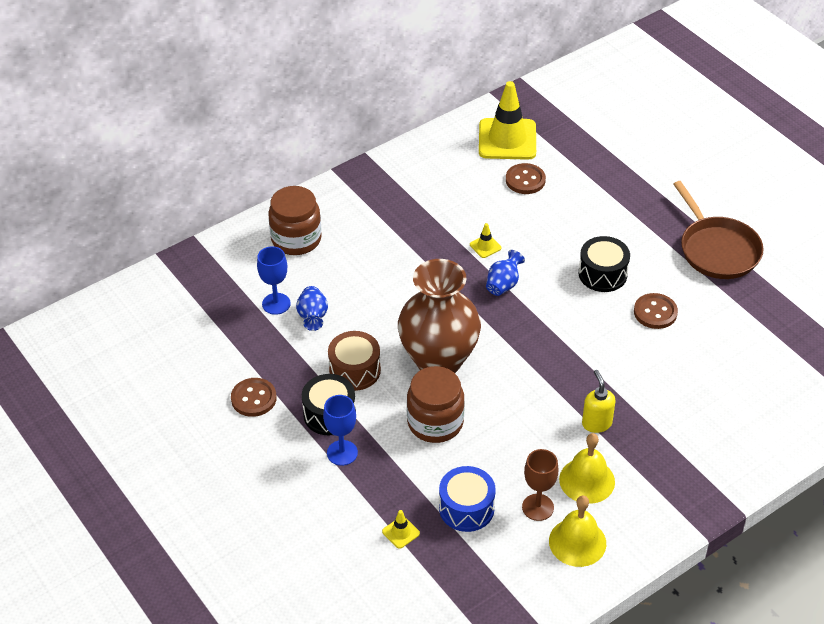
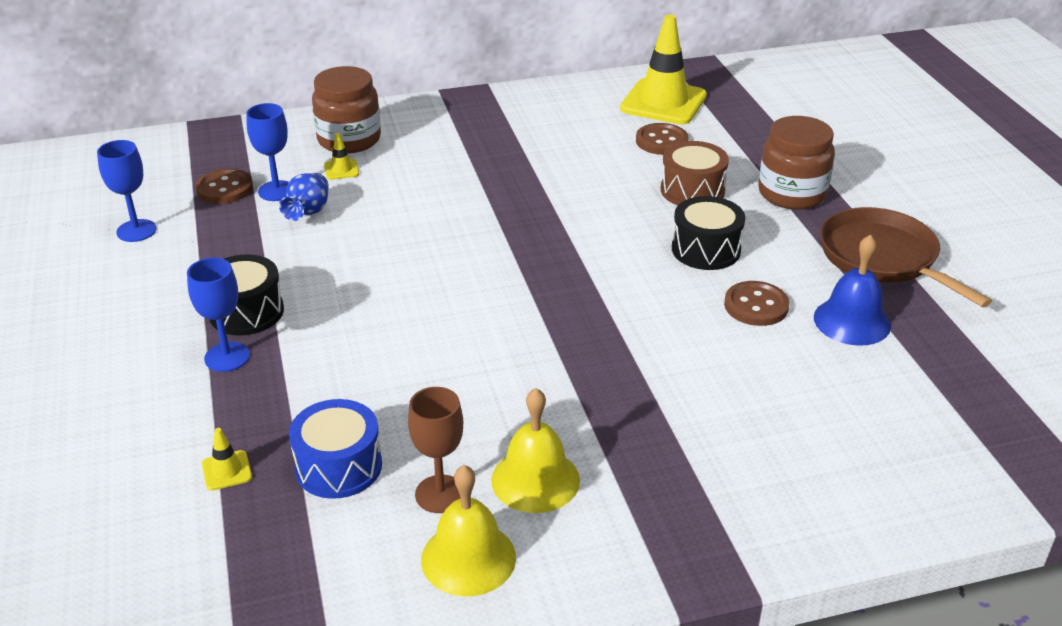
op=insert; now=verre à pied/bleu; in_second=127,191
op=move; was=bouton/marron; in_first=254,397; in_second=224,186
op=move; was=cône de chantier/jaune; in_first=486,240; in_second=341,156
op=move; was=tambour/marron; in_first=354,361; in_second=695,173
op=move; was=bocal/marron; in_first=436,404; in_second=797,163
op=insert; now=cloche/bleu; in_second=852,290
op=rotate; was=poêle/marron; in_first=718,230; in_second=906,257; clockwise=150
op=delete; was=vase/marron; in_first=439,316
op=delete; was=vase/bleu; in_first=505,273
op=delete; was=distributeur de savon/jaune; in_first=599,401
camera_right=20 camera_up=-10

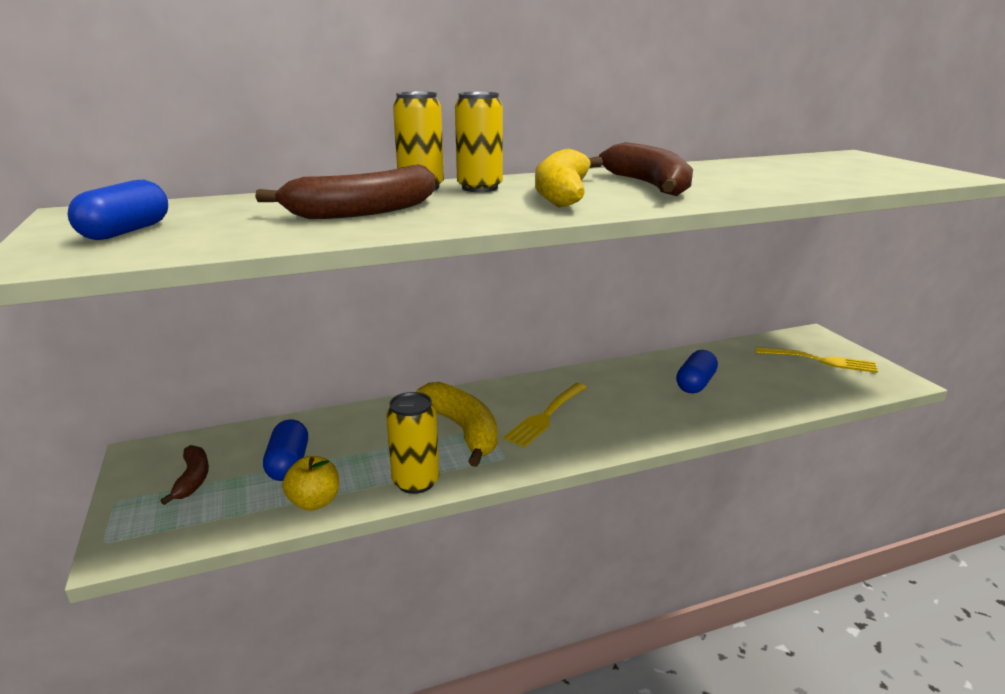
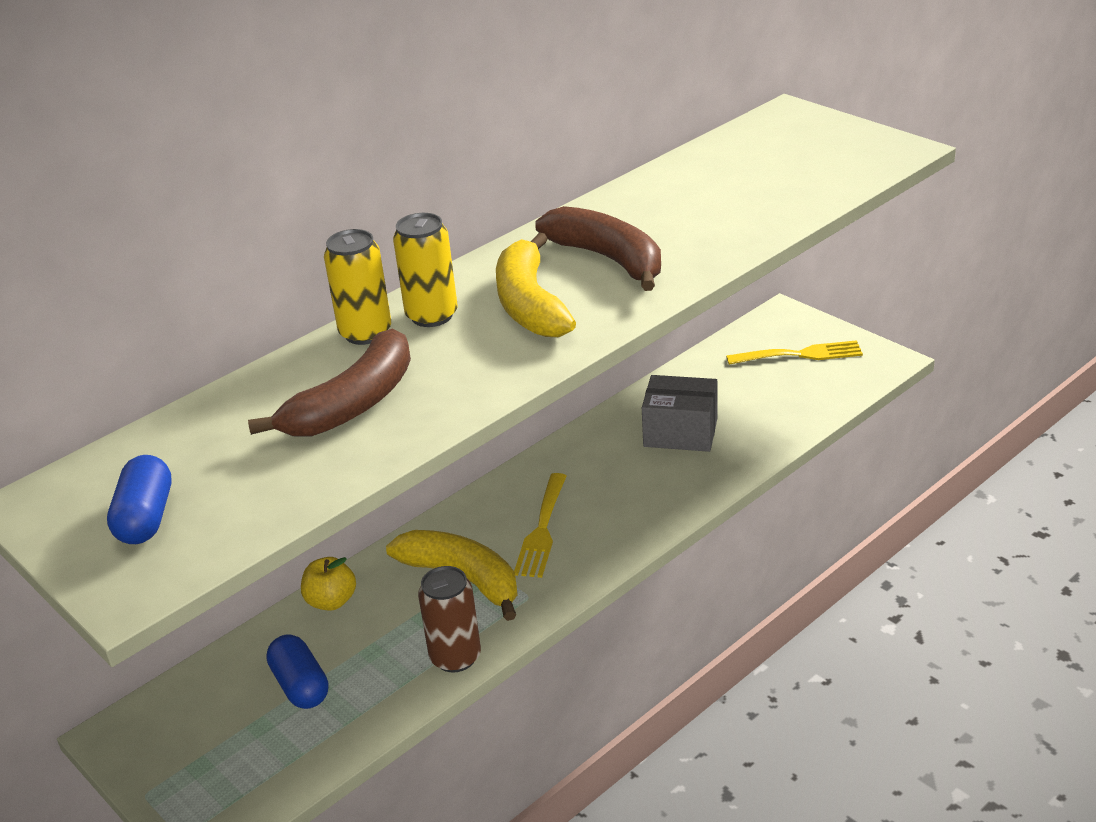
op=move; was=pomme/jaune; in_first=310,483; in_second=328,584
op=recolor; was=canette/jaune; now=canette/marron; in_first=412,443; in_second=449,619
op=replace; was=gélule/bleu; now=boîte/gris; in_first=697,371; in_second=680,413
op=delete; was=banane/marron; in_first=185,475
camera_right=-20 camera_up=10

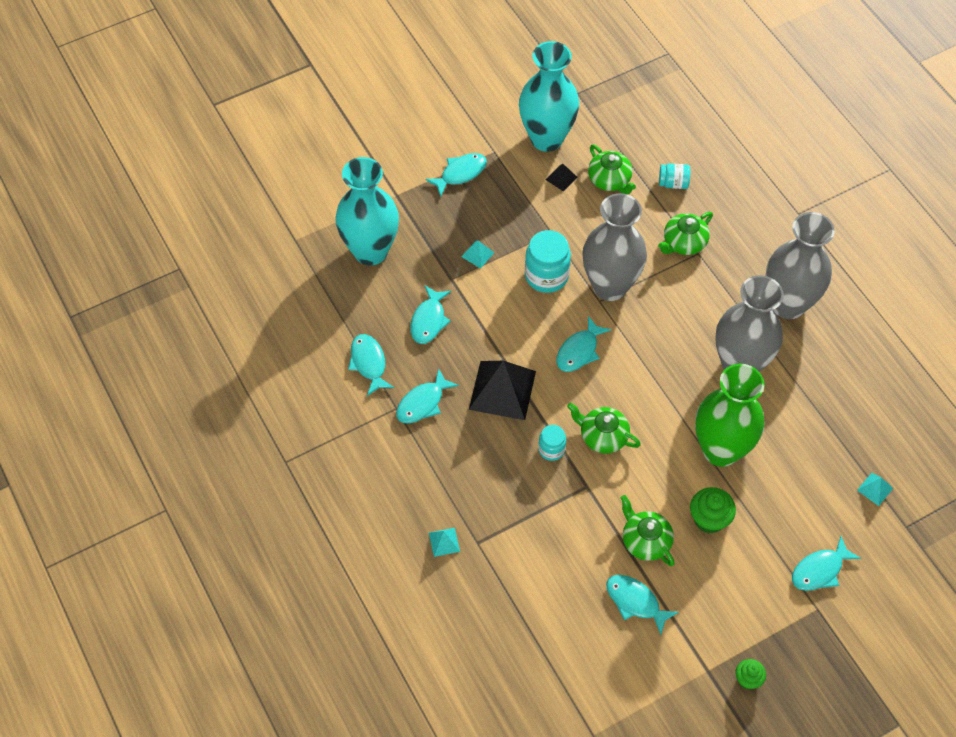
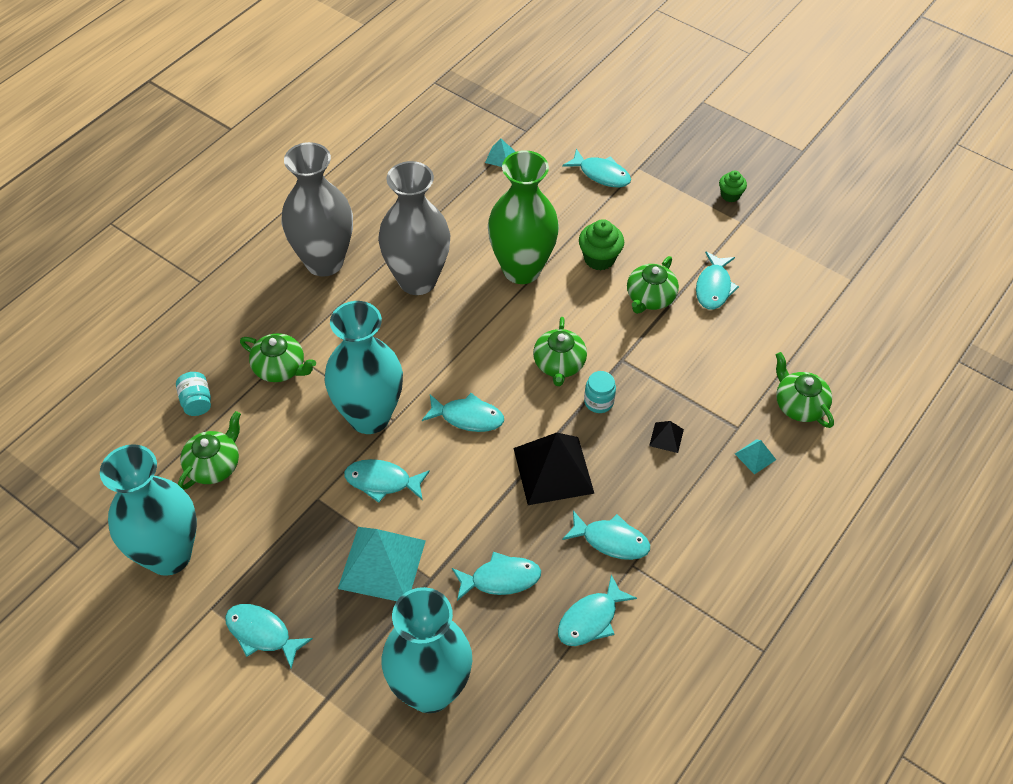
op=recolor; was=vase/gris; now=vase/turquoise; in_first=614,247; in_second=363,367
op=resize; was=pyramide/turquoise; in_first=478,255; in_second=382,564; ratio=2.26
op=replace; was=bocal/turquoise; now=poisson/turquoise; in_first=548,261; in_second=387,481
op=move; was=pyramide/noir; in_first=561,178; in_second=666,437
op=insert; now=théière/vert; in_second=804,390
camera_right=-115 camera_up=-5

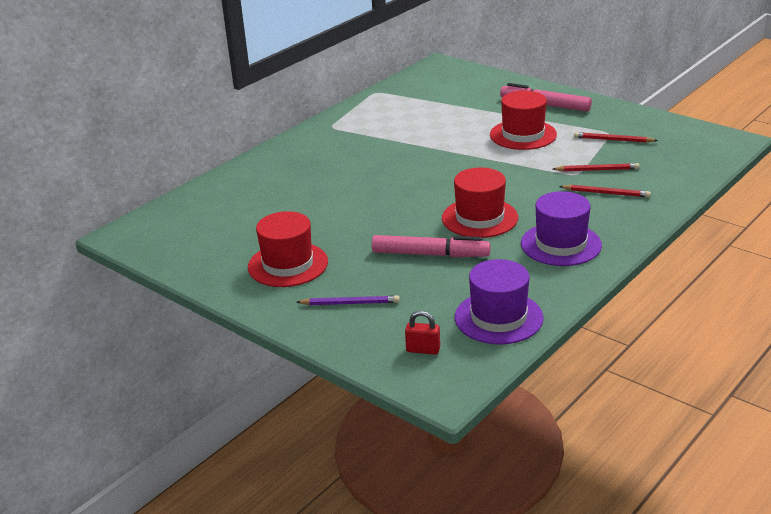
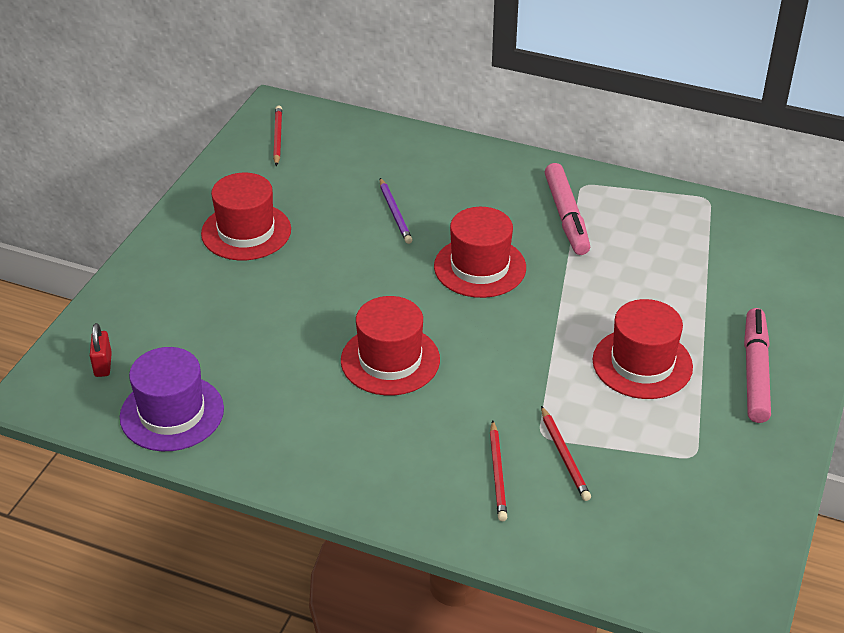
op=move; was=crayon/rouge; in_first=616,137; in_second=277,136
op=move; was=crayon/violet; in_first=348,300; in_second=395,211
op=insert; now=chapeau/rouge; in_second=480,252
op=move; was=feutre/rose; in_first=431,246; in_second=567,209
op=delete; was=chapeau/violet; in_first=561,228
camera_right=70 camera_up=10

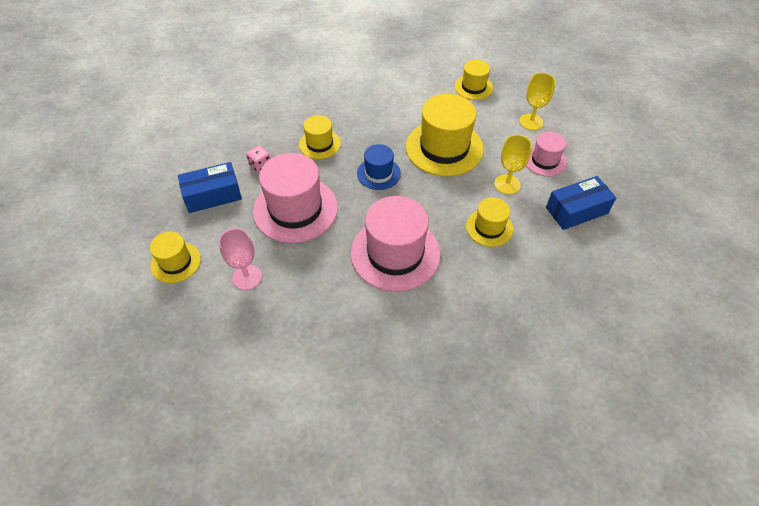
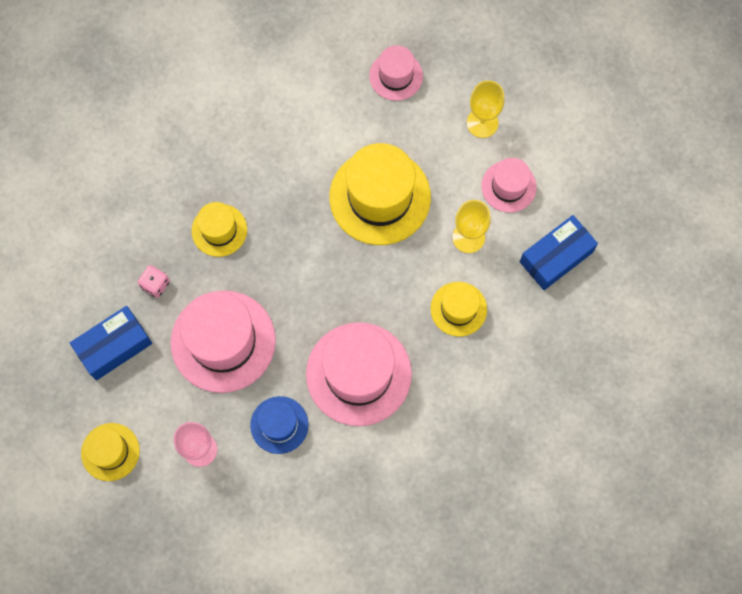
op=move; was=chapeau/bleu; in_first=379,167; in_second=279,425
op=recolor; was=chapeau/jaune; now=chapeau/rose; in_first=474,80; in_second=396,73
camera_right=-15 camera_up=20

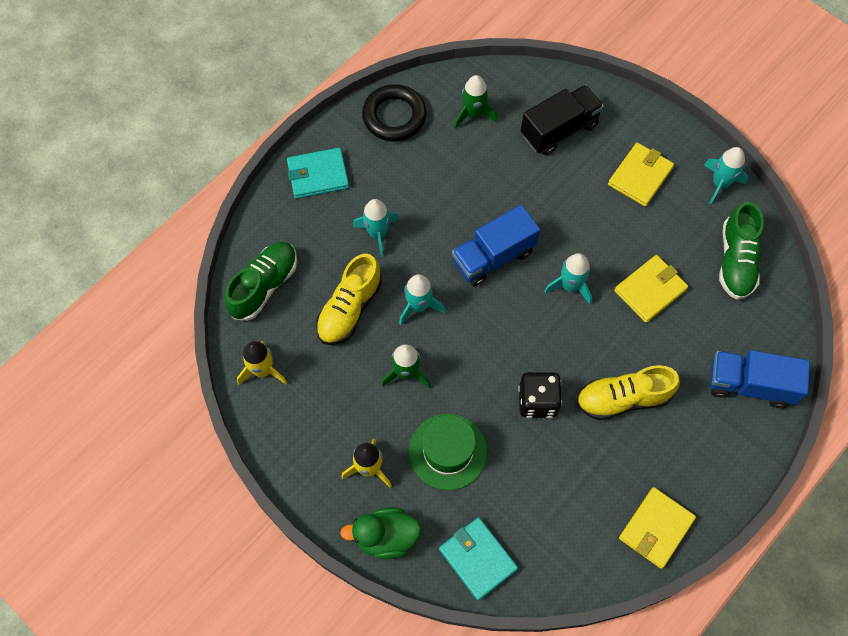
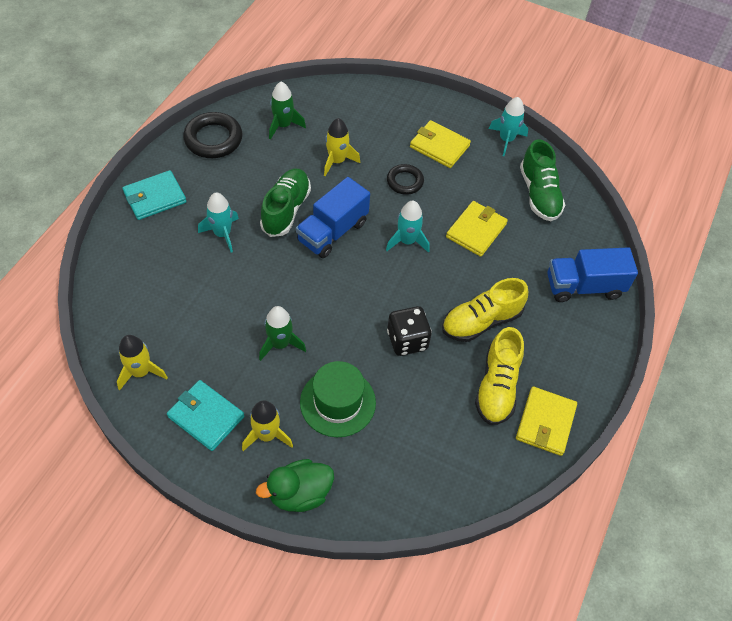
op=move; was=portefeuille/turquoise; in_first=478,559; in_second=206,415
op=move; was=chaussure/vert; in_first=260,281; in_second=285,202
op=insert; now=fusée/jaune; in_second=342,147
op=insert; now=anneau/noir; in_second=405,179
op=rotate; was=portefeuille/jaune; in_first=641,174; in_second=440,144; clockwise=-75
op=move; was=chaussure/jaune; in_first=349,299; in_second=499,376
op=delete; was=fusée/turquoise; in_first=422,299
op=delete; was=camion/noir; in_first=562,120
camera_right=-20 camera_up=-10

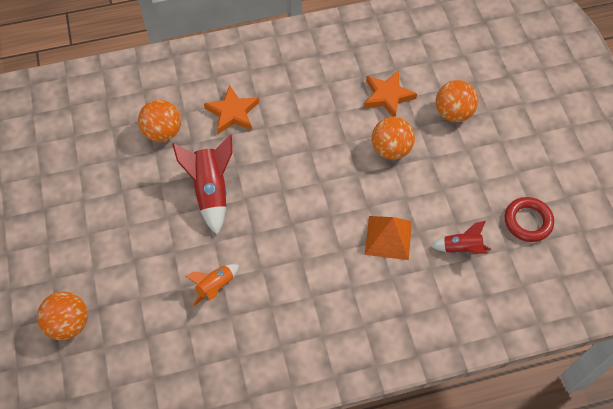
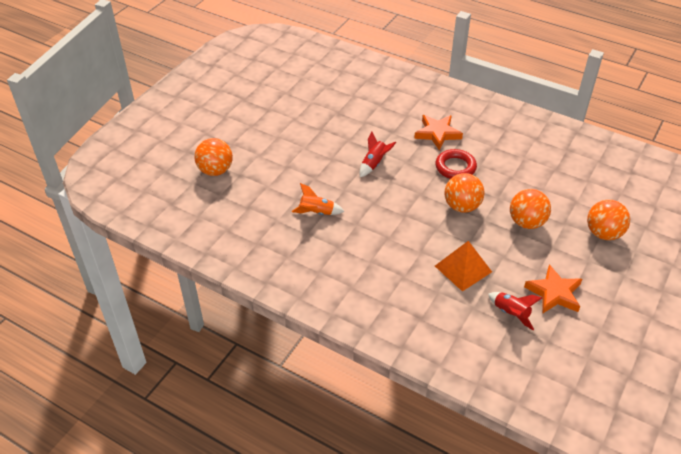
op=resize; was=fusée/rouge; in_first=202,185; in_second=377,154; ratio=0.59
op=move; was=anneau/rouge; in_first=529,219; in_second=456,164
op=move; was=balle/orange; in_first=159,121; in_second=464,193
op=move; was=étoile/orange; in_first=390,93; in_second=553,289
camera_right=45 camera_up=-15

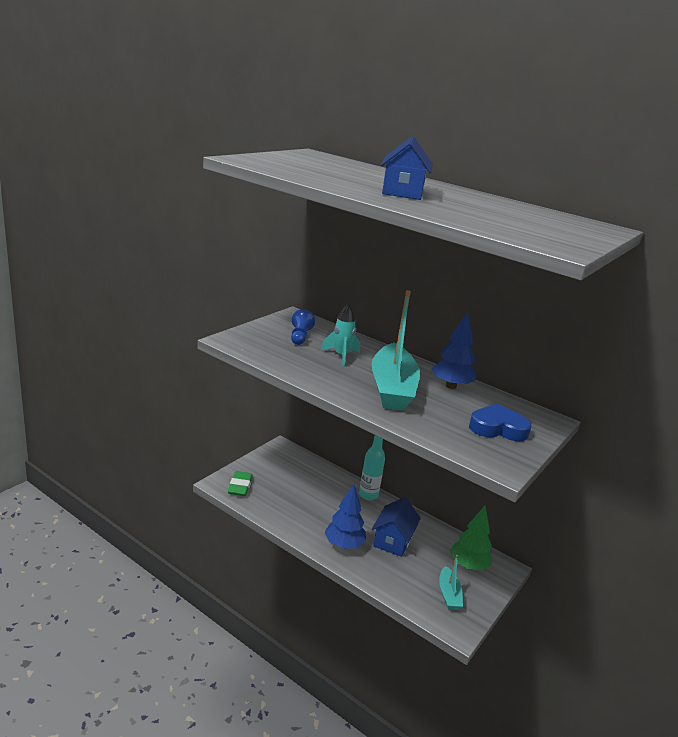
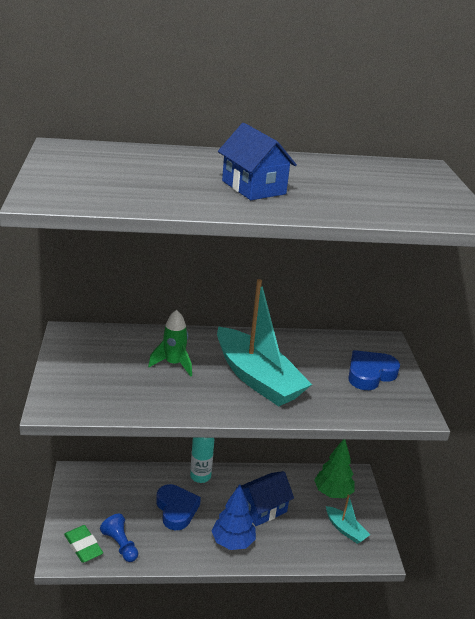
op=move; was=pion/bleu; in_first=303,327; in_second=119,538
op=recolor; was=fusée/turquoise; now=fusée/vert; in_first=340,335; in_second=170,343
op=insert; now=cœur/bleu; in_second=178,507
op=rotate; was=maison/bleu; in_first=396,527; in_second=265,498; clockwise=75
op=delete; was=arbre/bleu; in_first=453,350
camera_right=-40 camera_up=5

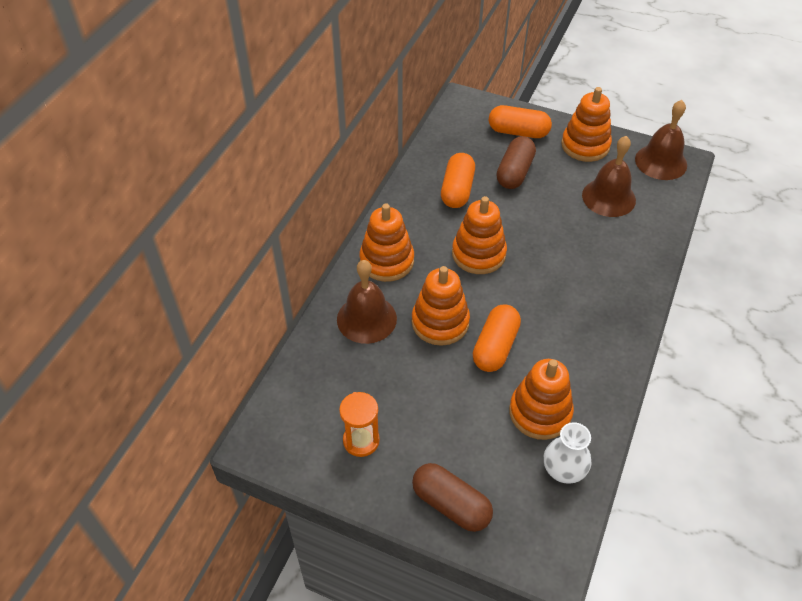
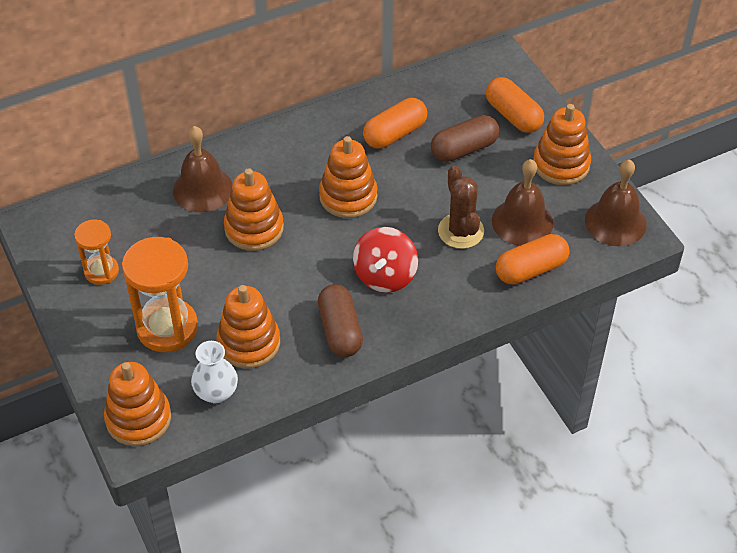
op=move; was=jouet à empiler/orange; in_first=386,242; in_second=137,404
op=insert; now=sablier/orange; in_second=160,294
op=move; was=gélule/marron; in_first=452,497; in_second=340,320
op=insert; now=toupie/rouge; in_second=385,260
op=insert; now=cactus/marron; in_second=461,207
op=move; was=gélule/orange; in_first=497,338; in_second=532,259
camera_right=40 camera_up=0

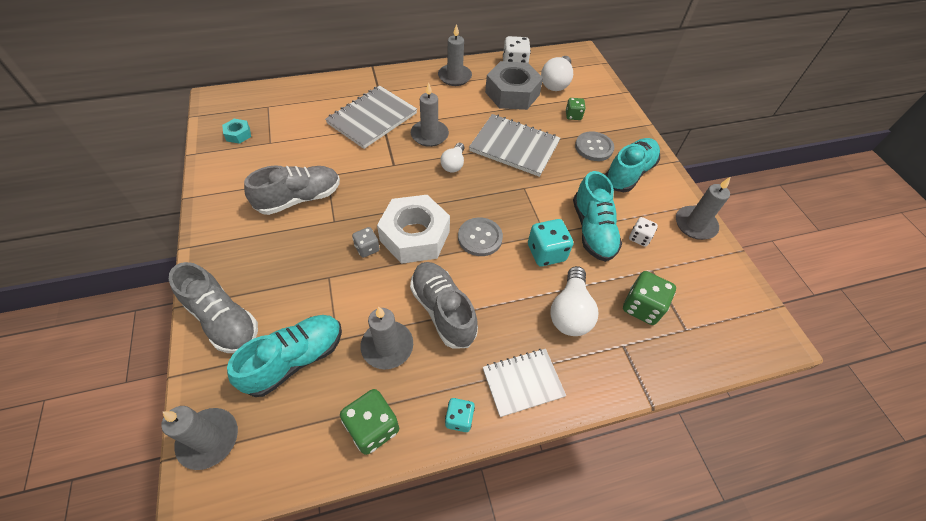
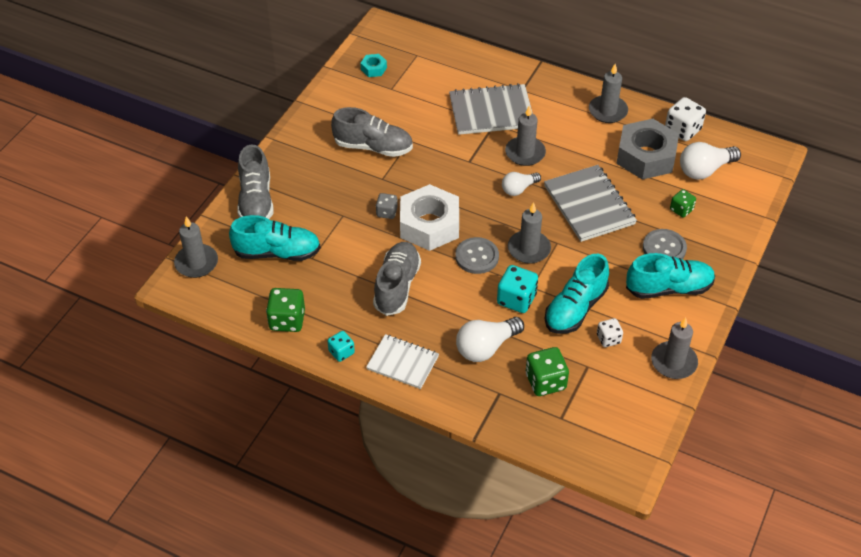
op=move; was=bougie/gris; in_first=386,337; in_second=529,233
camera_right=45 camera_up=-5

